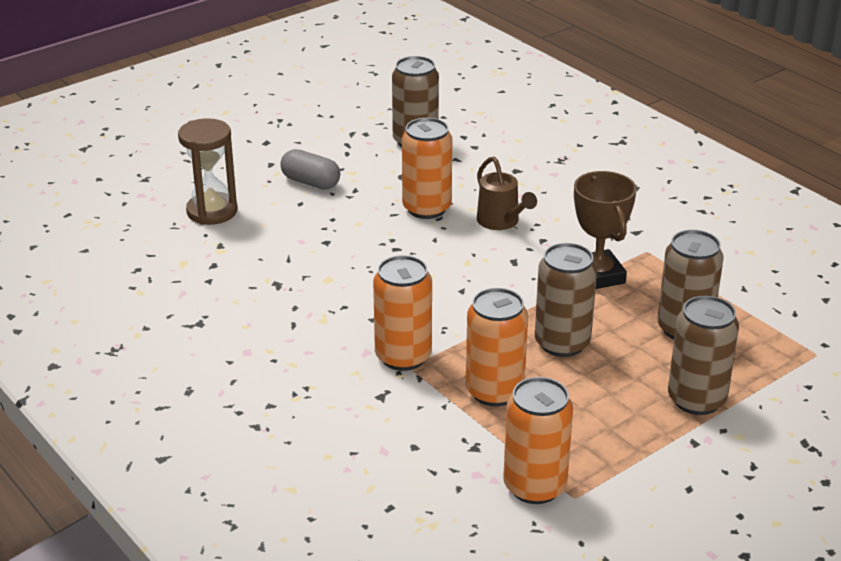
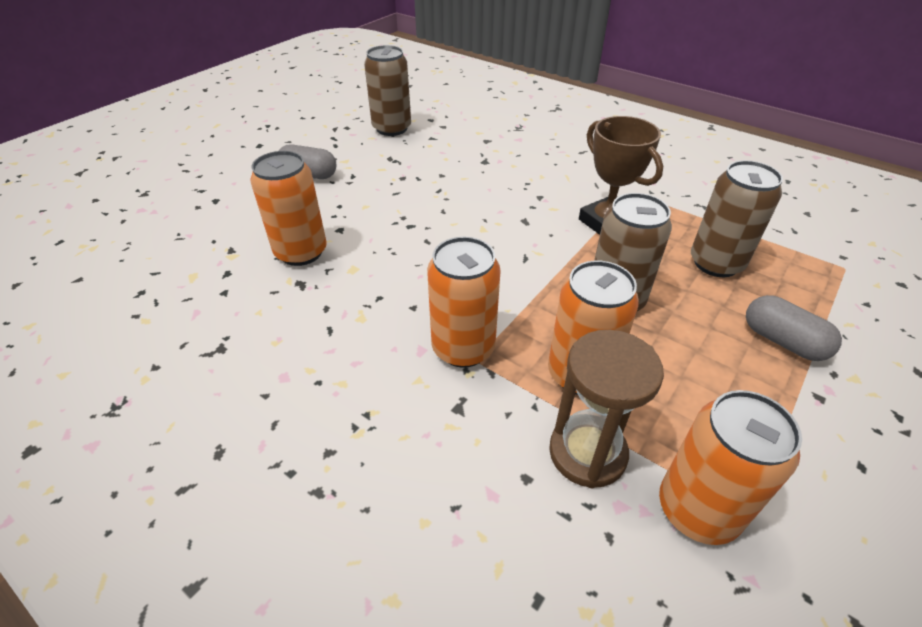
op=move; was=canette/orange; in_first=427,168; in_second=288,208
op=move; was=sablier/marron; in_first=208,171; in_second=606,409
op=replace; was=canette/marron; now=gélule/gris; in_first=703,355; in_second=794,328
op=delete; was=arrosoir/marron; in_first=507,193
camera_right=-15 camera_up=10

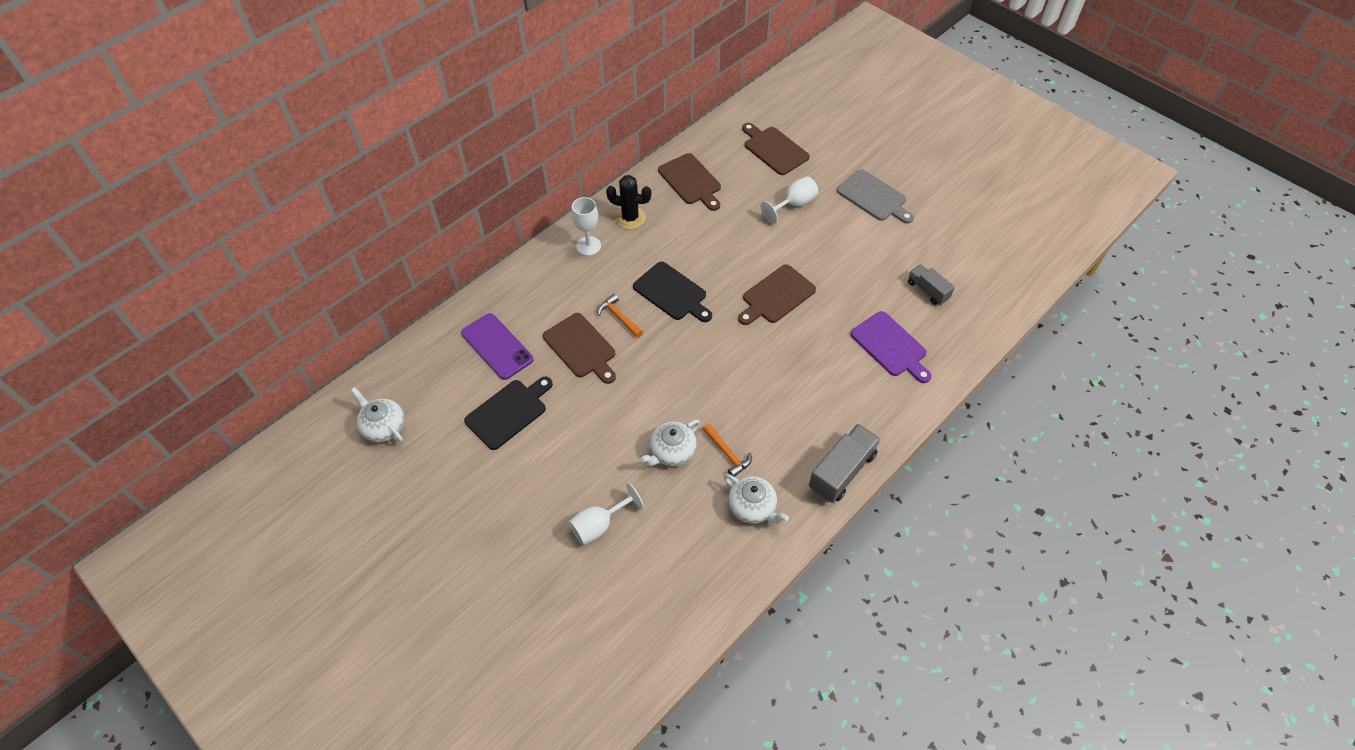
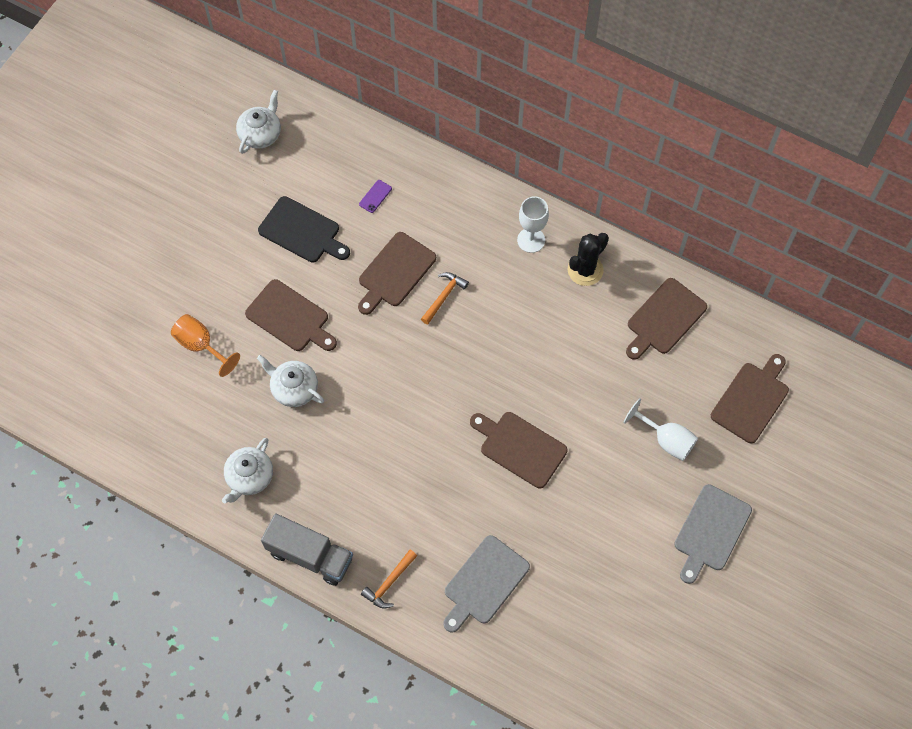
op=recolor; was=verre à pied/blanc; now=verre à pied/orange; in_first=606,514; in_second=205,345
op=insert; now=planche à découper/marron; in_second=291,315
op=resize; was=téléphone/violet; in_first=497,346; in_second=375,196; ratio=0.44
op=move; was=marteau/orange; in_first=727,450; in_second=389,579
op=recolor; was=planche à découper/violet; now=planche à découper/gris; in_first=890,347; in_second=486,584
op=rotate; was=cactus/noir; in_first=628,202; in_second=588,259; clockwise=45
op=delete; was=planche à découper/noir; in_first=672,291
op=delete; was=camion/gris; in_first=931,284
camera_right=75 camera_up=10

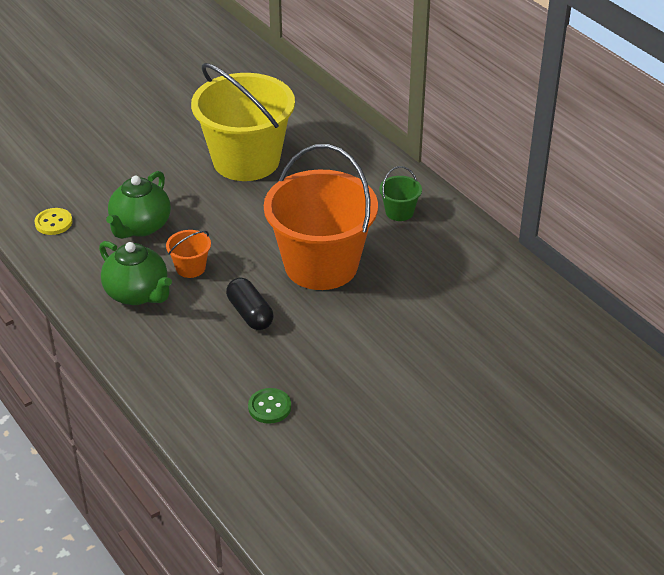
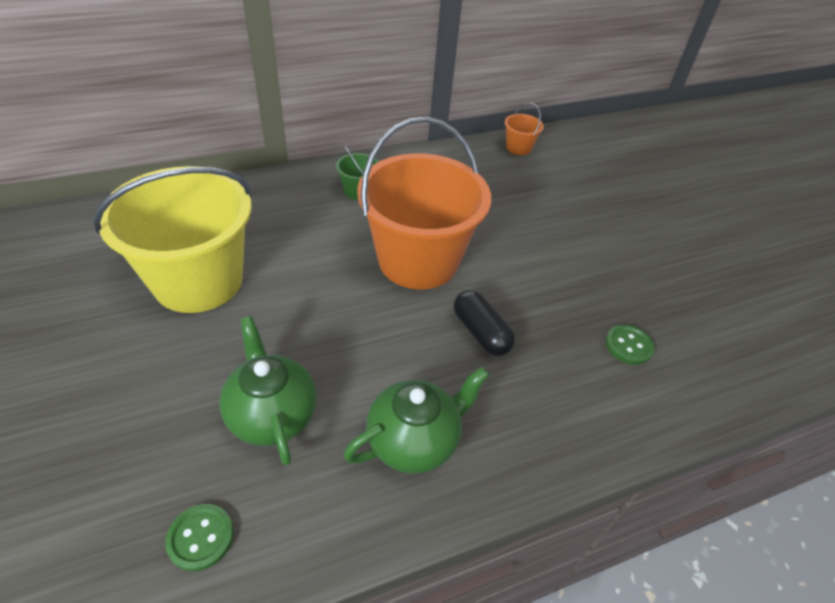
op=recolor; was=bouton/jaune; now=bouton/vert; in_first=53,221; in_second=199,537
op=rotate; was=théière/vert; in_first=138,205; in_second=267,391; clockwise=-150
op=rotate; was=gélule/noir; in_first=250,304; in_second=484,323; clockwise=75
op=move; was=seau/orange; in_first=188,254; in_second=524,129
camera_right=-80 camera_up=5

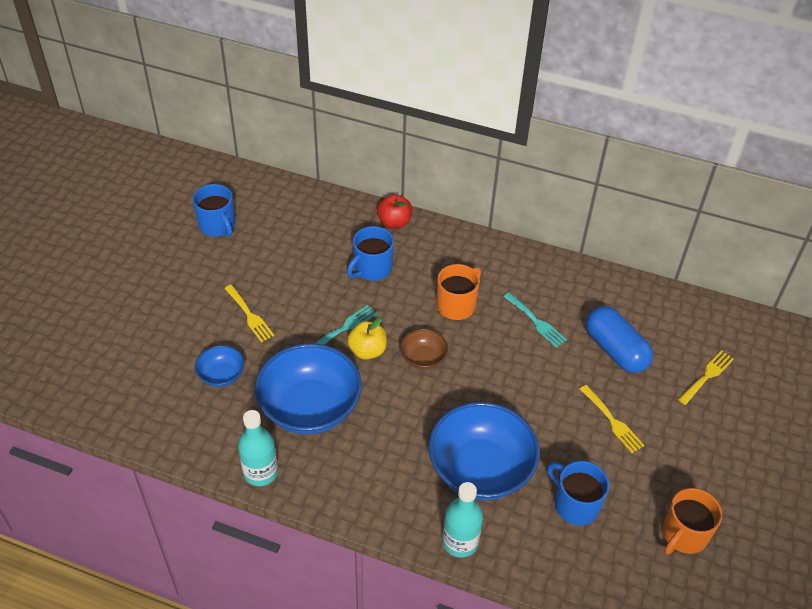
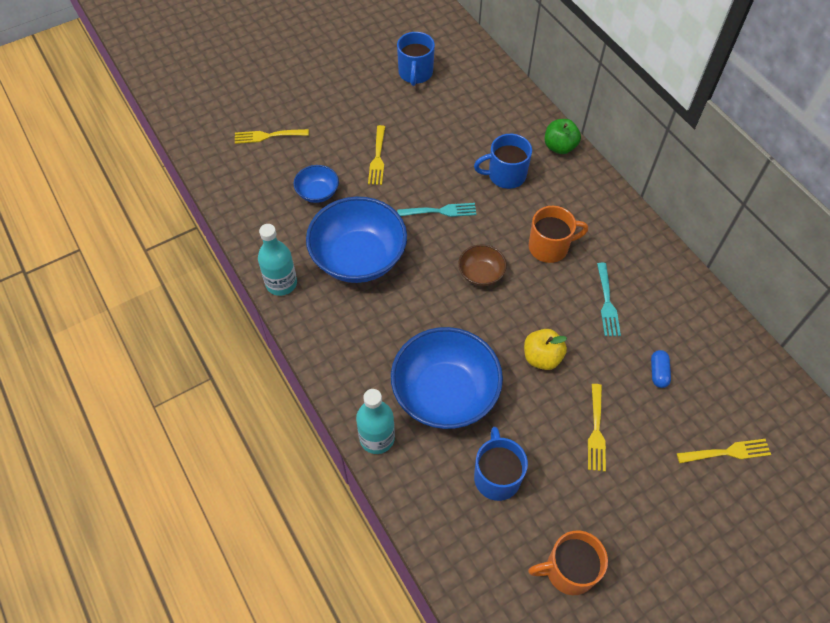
op=insert; now=fourchette/jaune; in_second=272,136
op=move; was=pomme/jaune; in_first=367,339; in_second=545,349
op=recolor; was=pomme/rouge; now=pomme/vert; in_first=394,211; in_second=563,136
op=resize; was=gélule/bleu; in_first=619,339; in_second=661,369; ratio=0.45
camera_right=40 camera_up=10

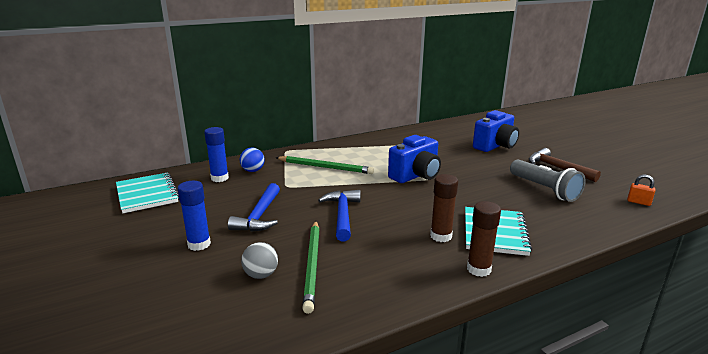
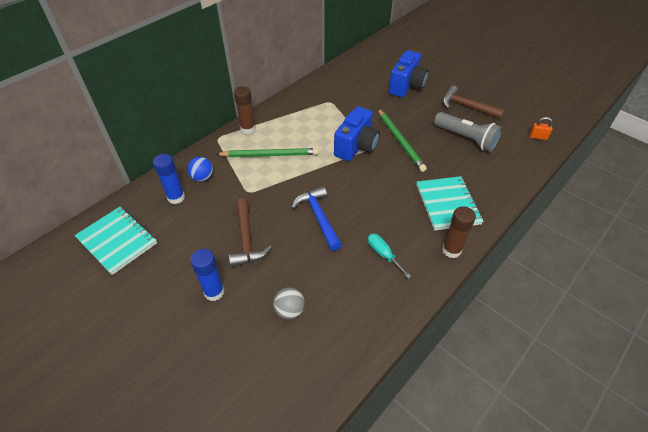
op=recolor; was=marteau/bleu; now=marteau/marron; in_first=254,207; in_second=250,232
op=move; was=bâton de colle/marron; in_first=444,208; in_second=245,110
op=insert; now=tournevis/turquoise; in_second=389,256
op=move; was=crayon/vert; in_first=311,267; in_second=402,140
camera_right=-20 camera_up=25

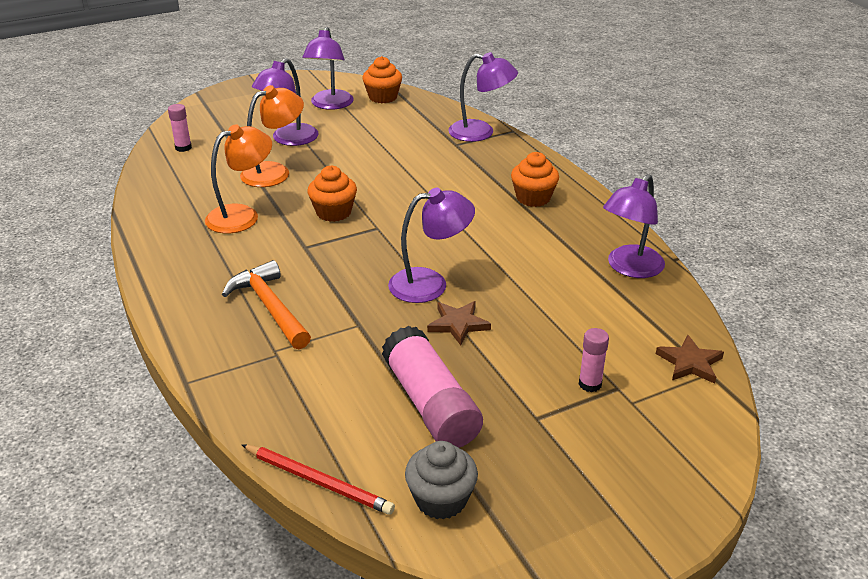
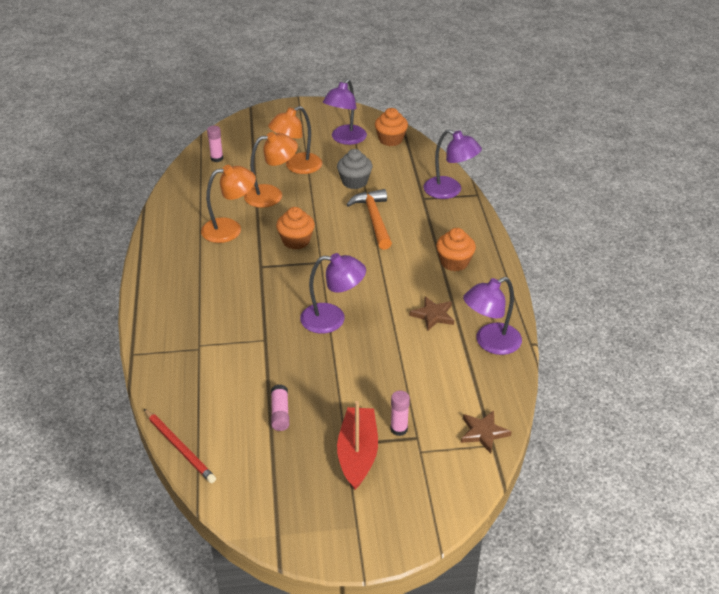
op=recolor; was=lampe/violet; now=lampe/orange; in_first=285,102; in_second=295,140
op=resize; was=bâton de colle/rose; in_first=432,387; in_second=280,408; ratio=0.48
op=move; was=muffin/gris; in_first=441,480; in_second=354,169
op=insert; now=bateau/rouge; in_second=357,445
op=move; was=marteau/orange; in_first=266,304; in_second=369,219
op=move; was=étoile/marron; in_first=459,323; in_second=432,313
camera_right=20 camera_up=5

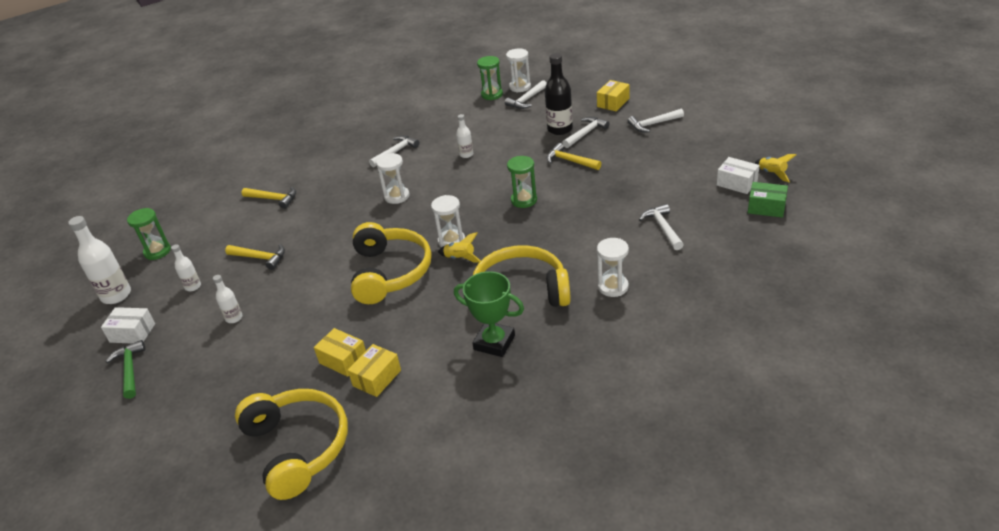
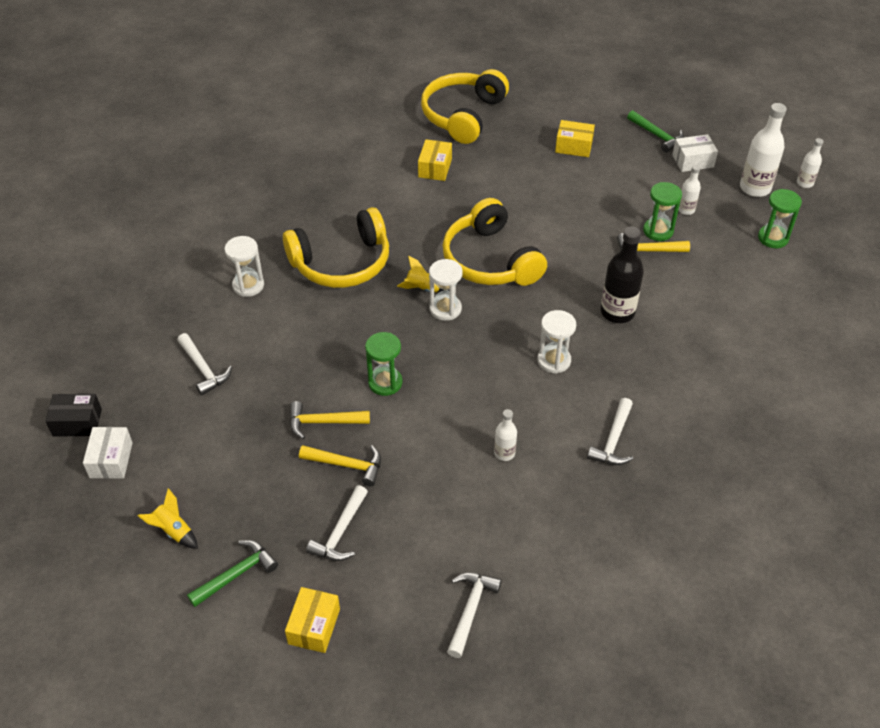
op=recolor; was=boîte/vert; now=boîte/noir; in_first=768,200; in_second=73,415
op=rotate; was=boîte/blanc; in_first=738,175; in_second=108,453; clockwise=75
op=move; was=fusée/jaune; in_first=776,168; in_second=168,518
op=recolor; was=marteau/blanc; now=marteau/vert; in_first=656,120; in_second=232,573
op=move; was=marteau/jaune; in_first=269,198; in_second=329,420
op=rotate; was=casque audio/jaune; in_first=291,444; in_second=465,106; clockwise=75
op=move; was=boîte/jaune; in_first=340,352; in_second=575,138
op=move; was=bouteille/noir; in_first=559,94; in_second=622,274
op=move; was=sablier/vert; in_first=490,78; in_second=662,211
op=move; was=bouteille/blanc; in_first=227,299; in_second=810,163
op=delete; was=trophée/vert; in_first=489,314
op=delete; was=sablier/blanc; in_first=518,70
camera_right=155 camera_up=10

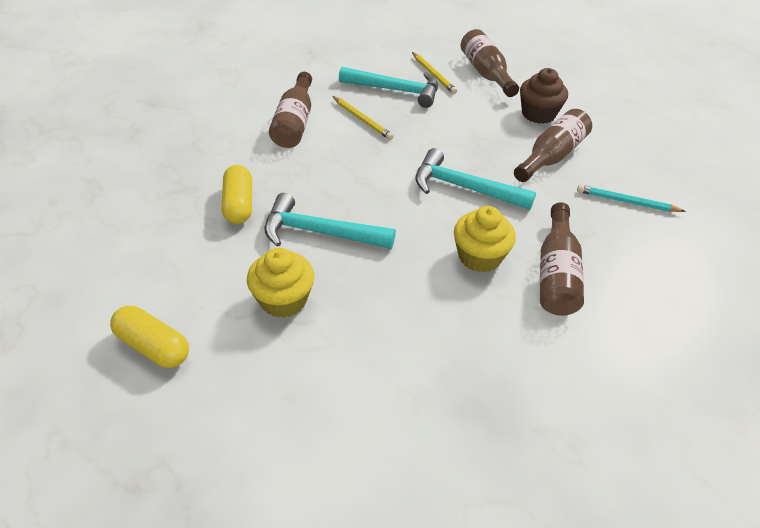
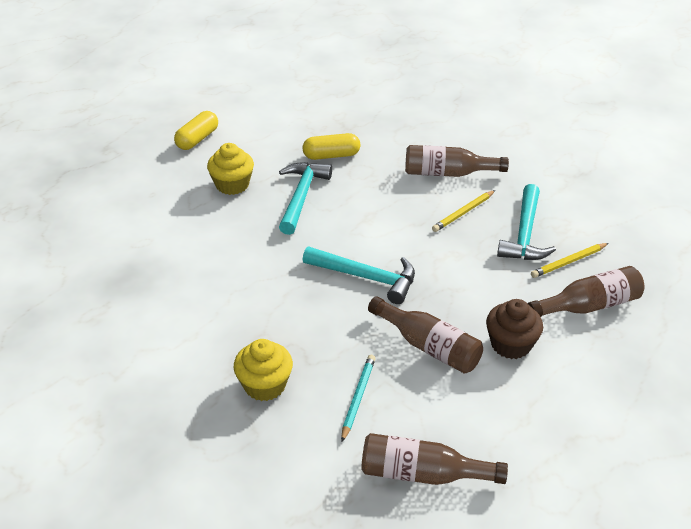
op=move; was=muffin/jaune; in_first=485,239; in_second=263,370
op=rotate; was=marteau/turquoise; in_first=475,179; in_second=359,275; clockwise=90
op=move; was=bouteille/marron; in_first=562,259; in_second=434,459
camera_right=90 camera_up=-5

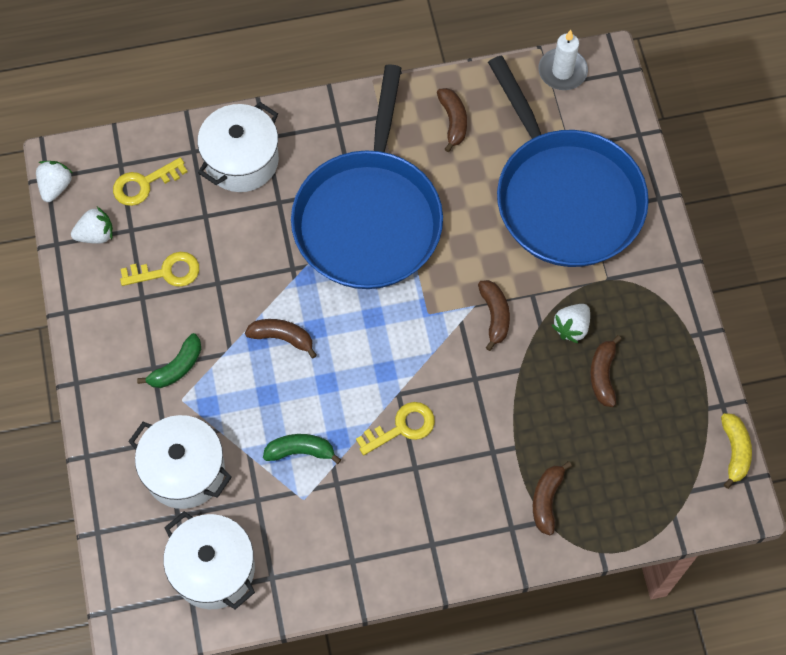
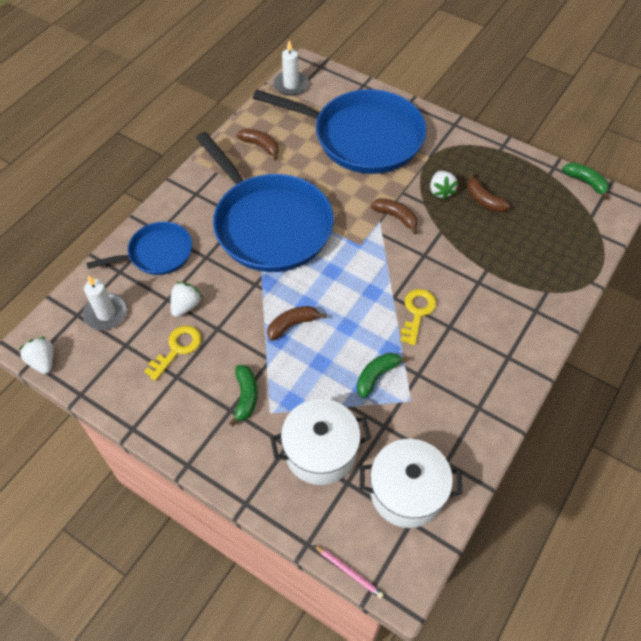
op=replace; was=clé/jaune; now=bougie/blanc; in_first=150,181; in_second=105,302
op=replace; was=marmite/blanc; now=poêle/bleu; in_first=238,147; in_second=139,248
op=move; was=fraise/blanc; in_first=92,225; in_second=186,299
op=insert; now=crayon/rose; in_second=349,572
op=recolor; was=banane/jaune; now=banane/vert; in_first=736,451; in_second=585,181
op=delete; was=banane/marron; in_first=552,498
camera_right=-45 camera_up=-10

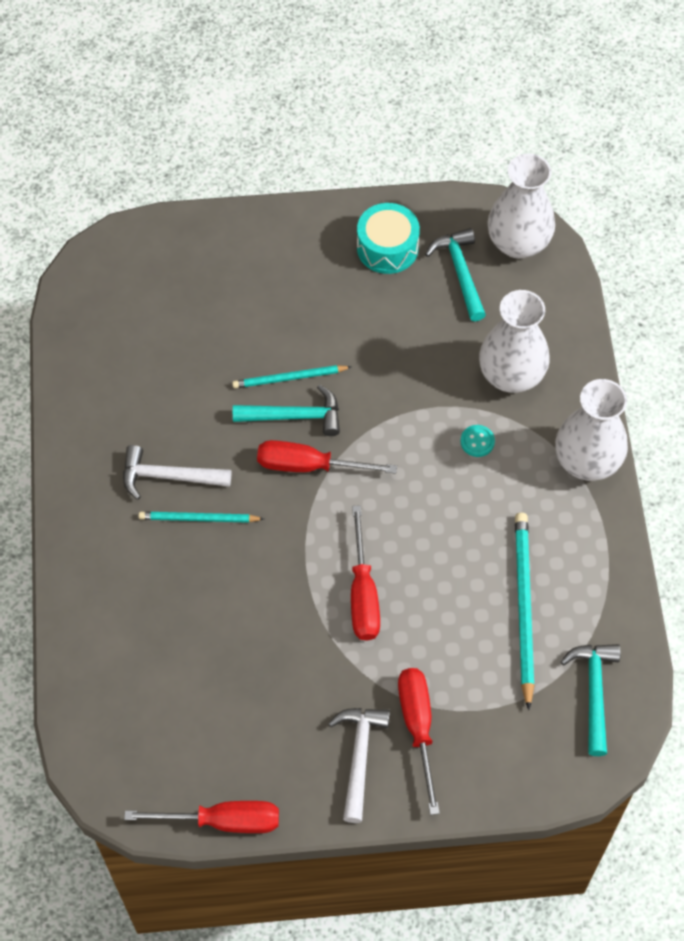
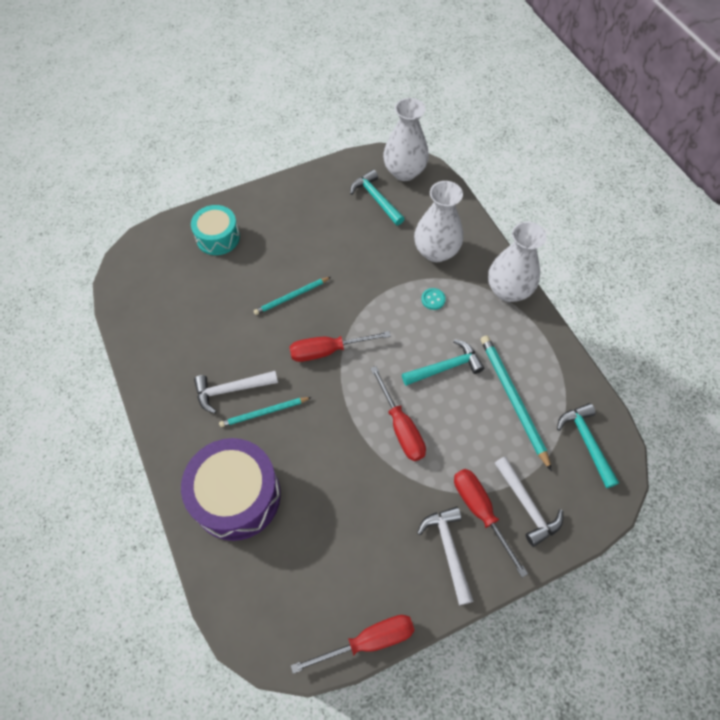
op=insert; now=tambour/violet; in_second=231,489
op=move; was=tambour/turquoise; in_first=388,238; in_second=215,230
op=move; was=marteau/turquoise; in_first=286,410; in_second=443,362
op=insert; now=marteau/blanc; in_second=529,501
camera_right=-20 camera_up=0

